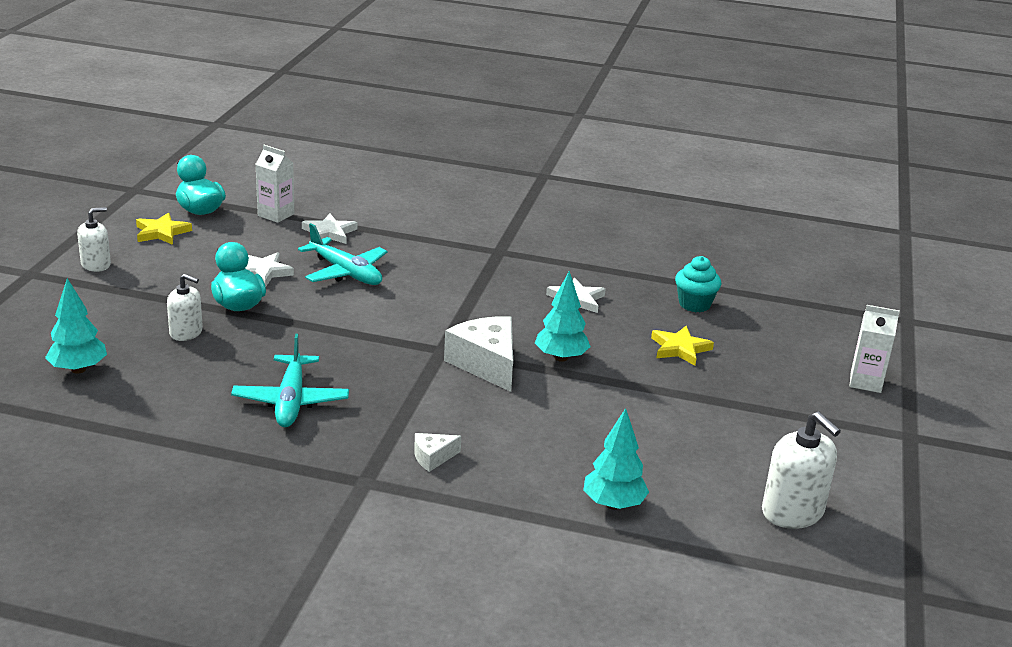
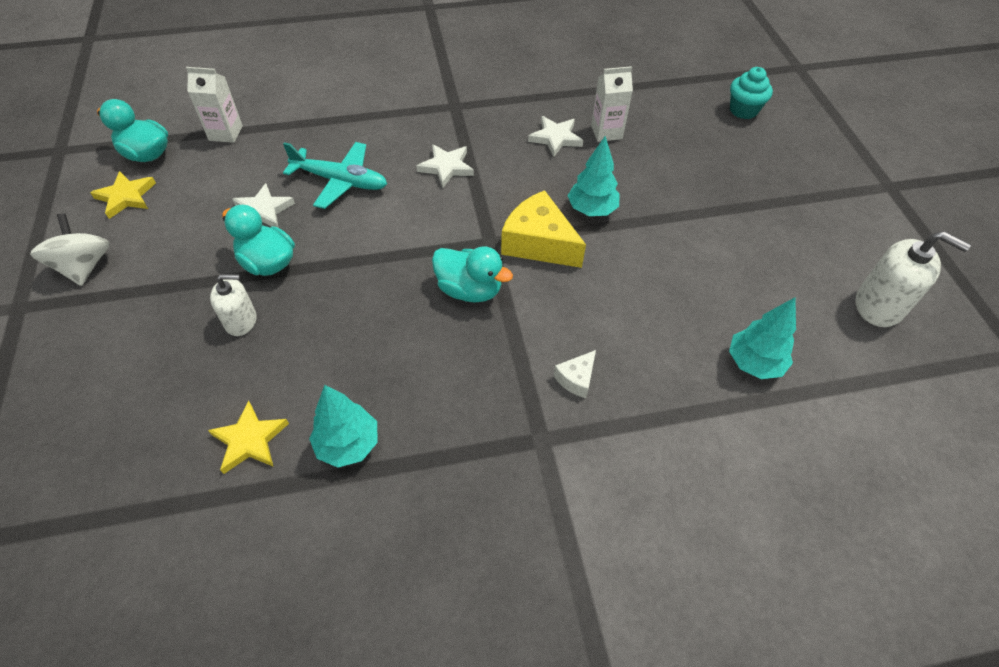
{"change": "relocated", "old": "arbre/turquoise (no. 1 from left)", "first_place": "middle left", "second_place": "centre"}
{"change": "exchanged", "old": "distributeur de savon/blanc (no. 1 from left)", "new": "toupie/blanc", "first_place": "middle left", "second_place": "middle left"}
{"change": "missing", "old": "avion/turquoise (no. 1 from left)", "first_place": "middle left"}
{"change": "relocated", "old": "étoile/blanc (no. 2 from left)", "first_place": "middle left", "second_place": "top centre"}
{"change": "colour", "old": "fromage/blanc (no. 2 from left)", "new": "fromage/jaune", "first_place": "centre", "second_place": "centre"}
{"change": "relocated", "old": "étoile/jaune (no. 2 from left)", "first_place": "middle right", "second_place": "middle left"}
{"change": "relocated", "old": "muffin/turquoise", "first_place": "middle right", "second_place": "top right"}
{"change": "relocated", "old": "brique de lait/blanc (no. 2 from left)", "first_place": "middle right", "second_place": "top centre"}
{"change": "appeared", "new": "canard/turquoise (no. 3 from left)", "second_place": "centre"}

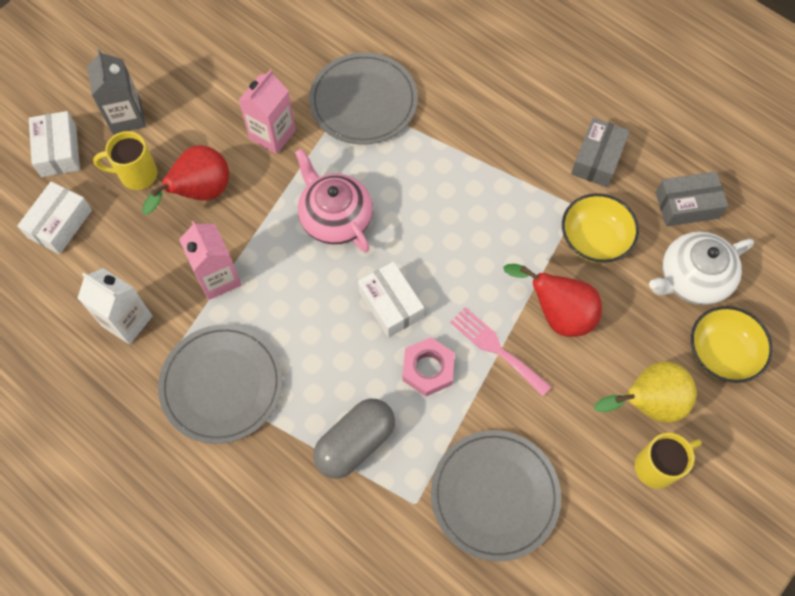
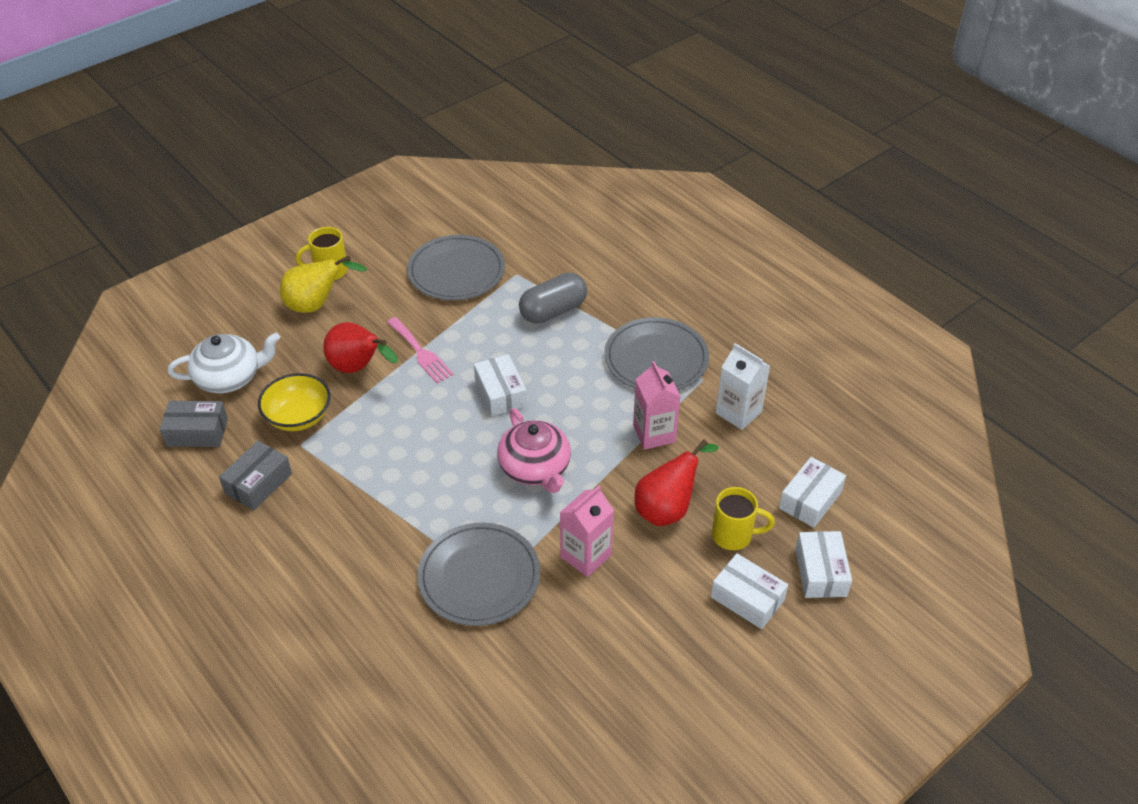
{"change": "exchanged", "old": "brique de lait/gris", "new": "boîte/blanc (no. 2 from left)", "first_place": "top left", "second_place": "bottom centre"}
{"change": "missing", "old": "écrou/rose", "first_place": "centre"}
{"change": "missing", "old": "bol/jaune (no. 2 from left)", "first_place": "middle right"}

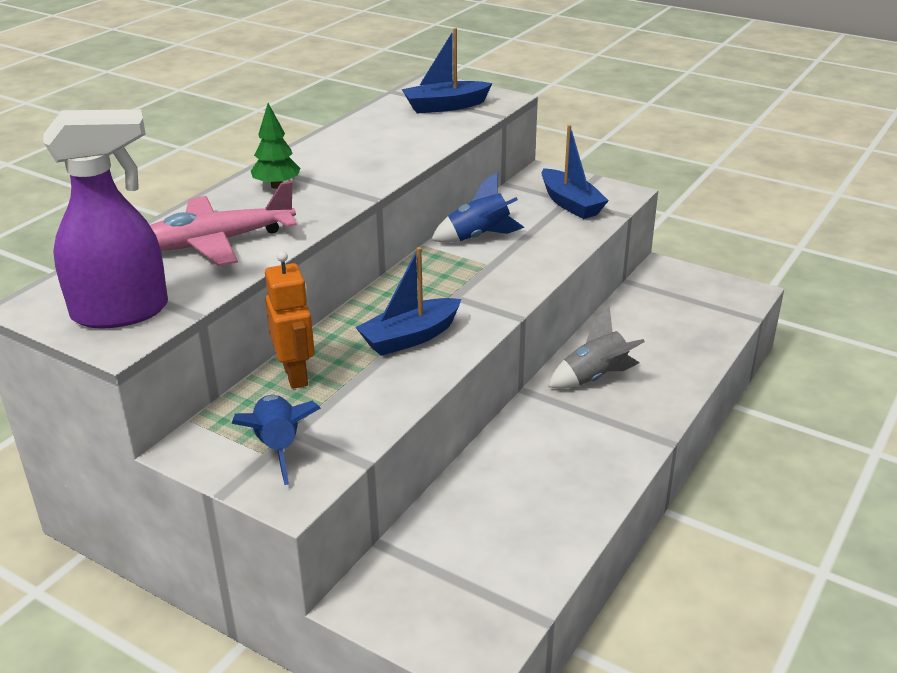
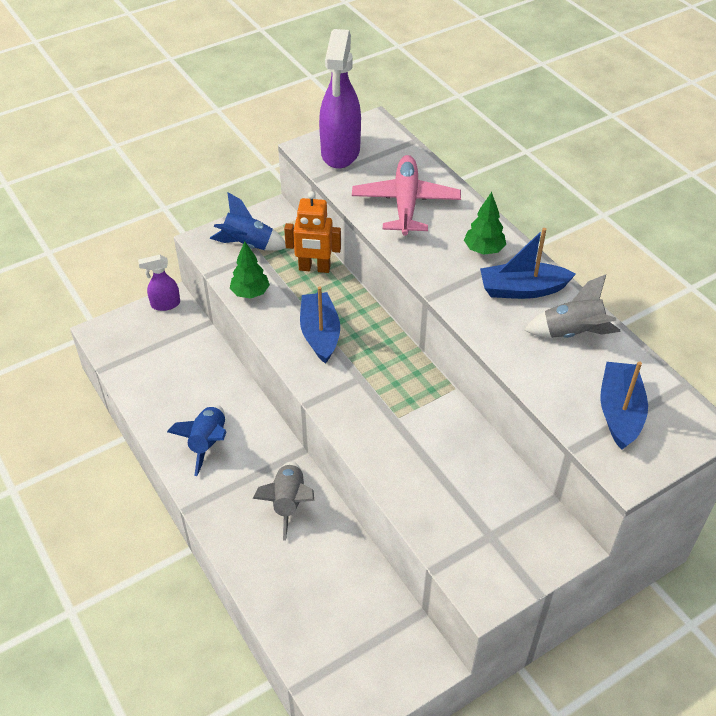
{"change": "relocated", "old": "fusée/bleu (no. 2 from left in the first image)", "new": "fusée/bleu (no. 1 from left)", "first_place": "top centre", "second_place": "middle left"}
{"change": "relocated", "old": "bateau/bleu (no. 3 from left in the first image)", "new": "bateau/bleu (no. 2 from left)", "first_place": "top centre", "second_place": "middle right"}
{"change": "appeared", "new": "vaporisateur/violet (no. 1 from left)", "second_place": "middle left"}
{"change": "appeared", "new": "arbre/vert (no. 1 from left)", "second_place": "centre"}
{"change": "appeared", "new": "fusée/gris (no. 2 from left)", "second_place": "middle right"}

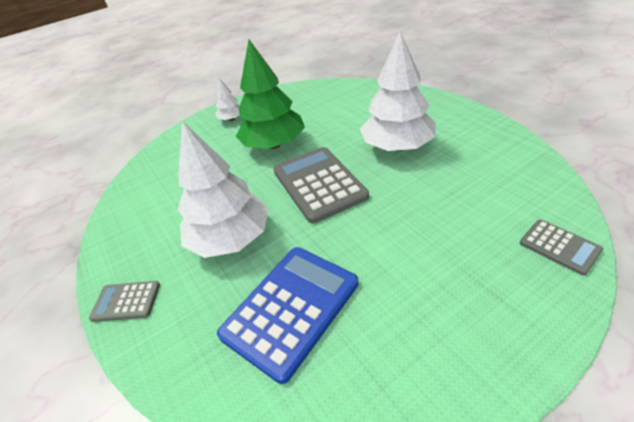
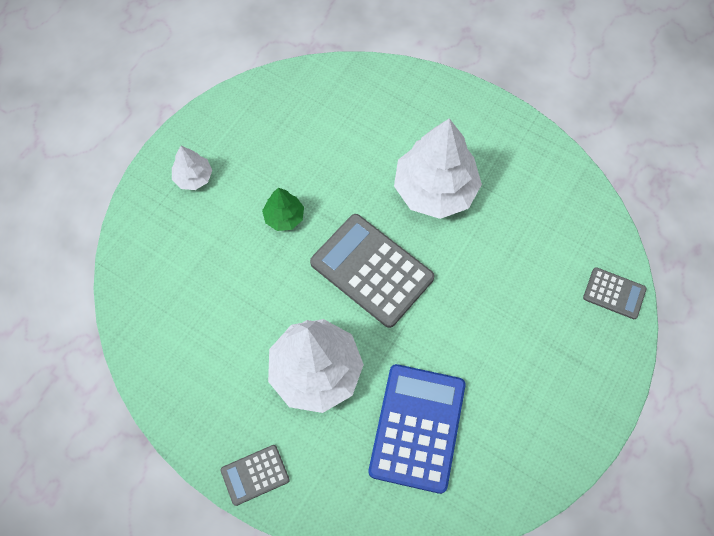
{"change": "size", "old": "arbre/vert", "first_place": "top centre", "second_place": "centre", "factor": 0.48}

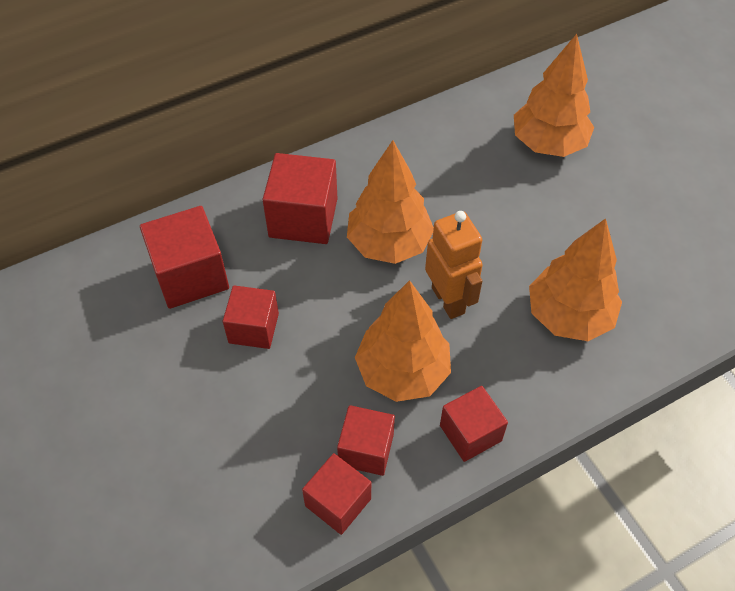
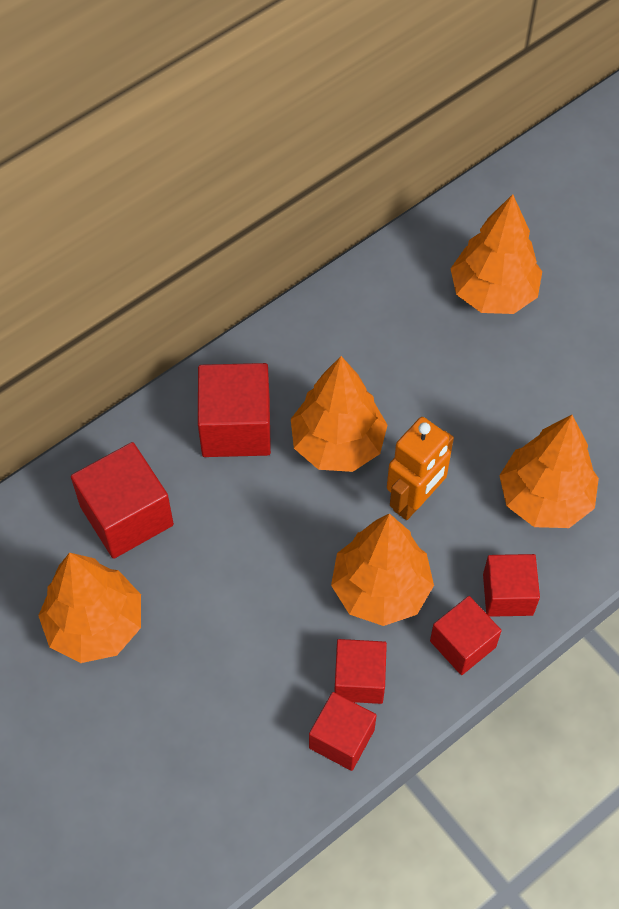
{"change": "relocated", "old": "cube/rouge (no. 2 from left in the first image)", "new": "cube/rouge (no. 6 from left)", "first_place": "centre", "second_place": "middle right"}
{"change": "spun", "old": "robot/orange", "first_place": "centre", "second_place": "middle right", "degrees": 75}
{"change": "appeared", "new": "arbre/orange (no. 1 from left)", "second_place": "bottom left"}

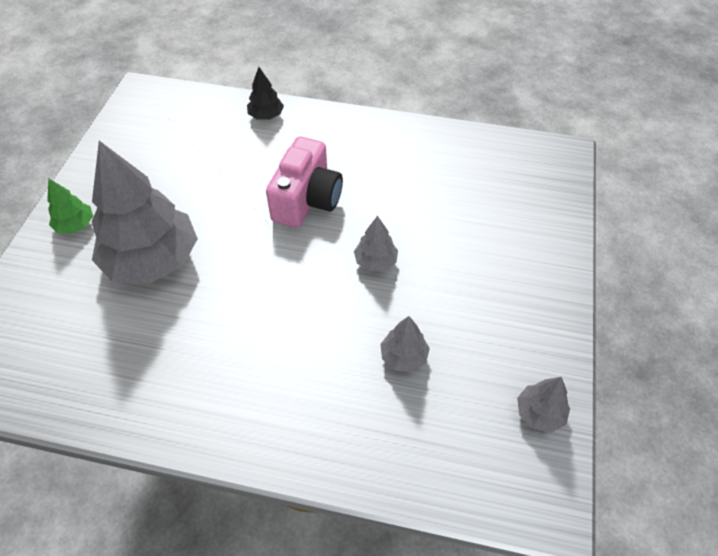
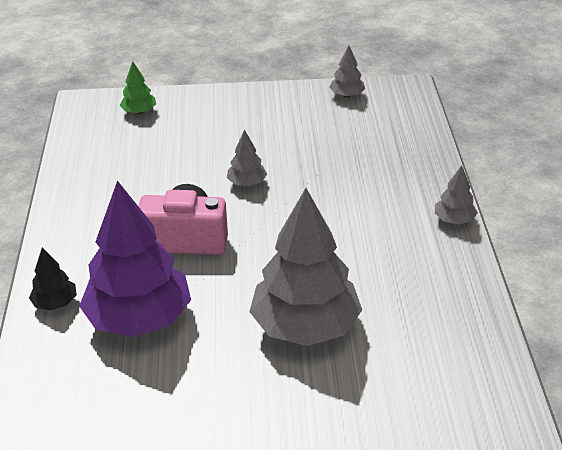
{"change": "relocated", "old": "arbre/vert", "first_place": "middle left", "second_place": "top left"}
{"change": "relocated", "old": "arbre/gris (no. 3 from left in the first image)", "new": "arbre/gris (no. 4 from left)", "first_place": "centre", "second_place": "middle right"}
{"change": "appeared", "new": "arbre/violet", "second_place": "middle left"}

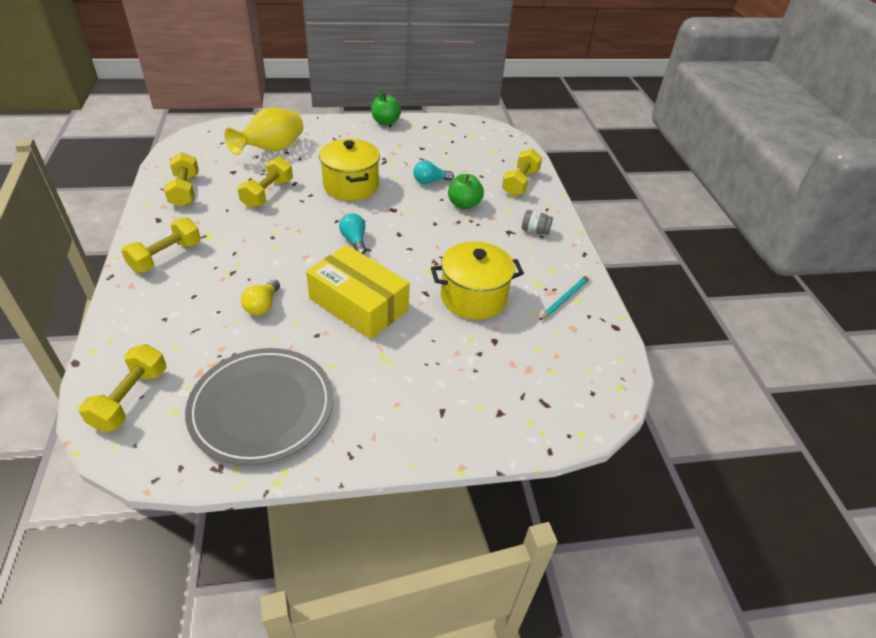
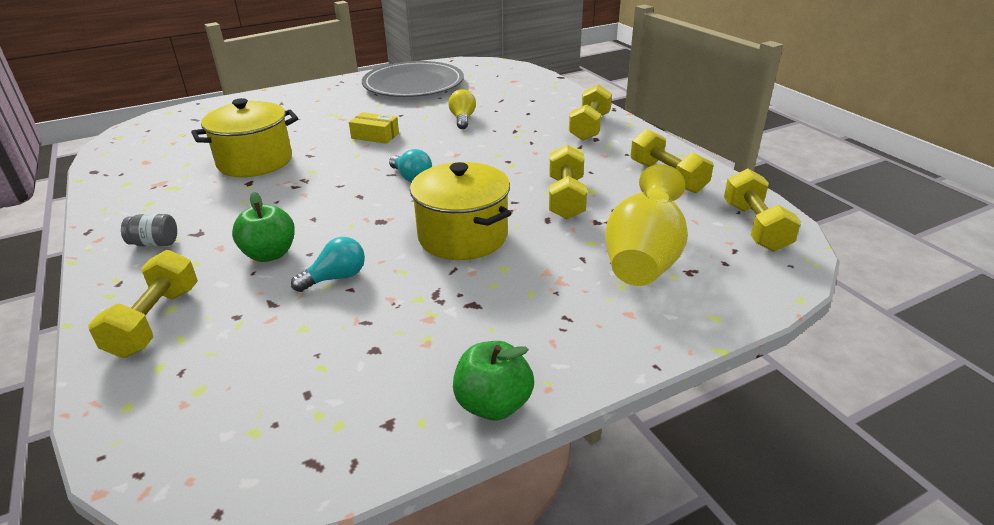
{"change": "relocated", "old": "haltère/jaune (no. 1 from left in the first image)", "new": "haltère/jaune (no. 5 from left)", "first_place": "middle left", "second_place": "middle right"}
{"change": "size", "old": "boîte/jaune", "first_place": "centre", "second_place": "top centre", "factor": 0.47}
{"change": "missing", "old": "crayon/turquoise", "first_place": "centre"}

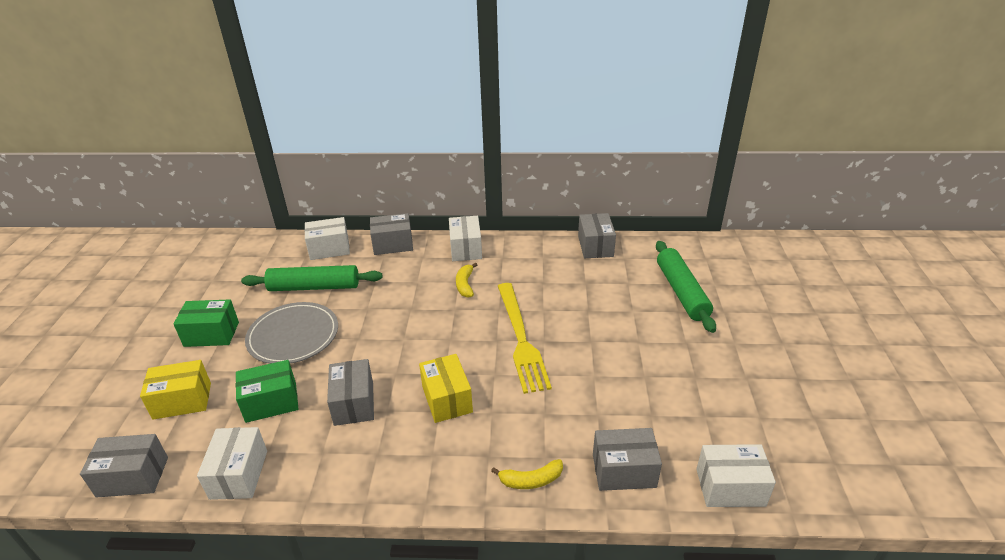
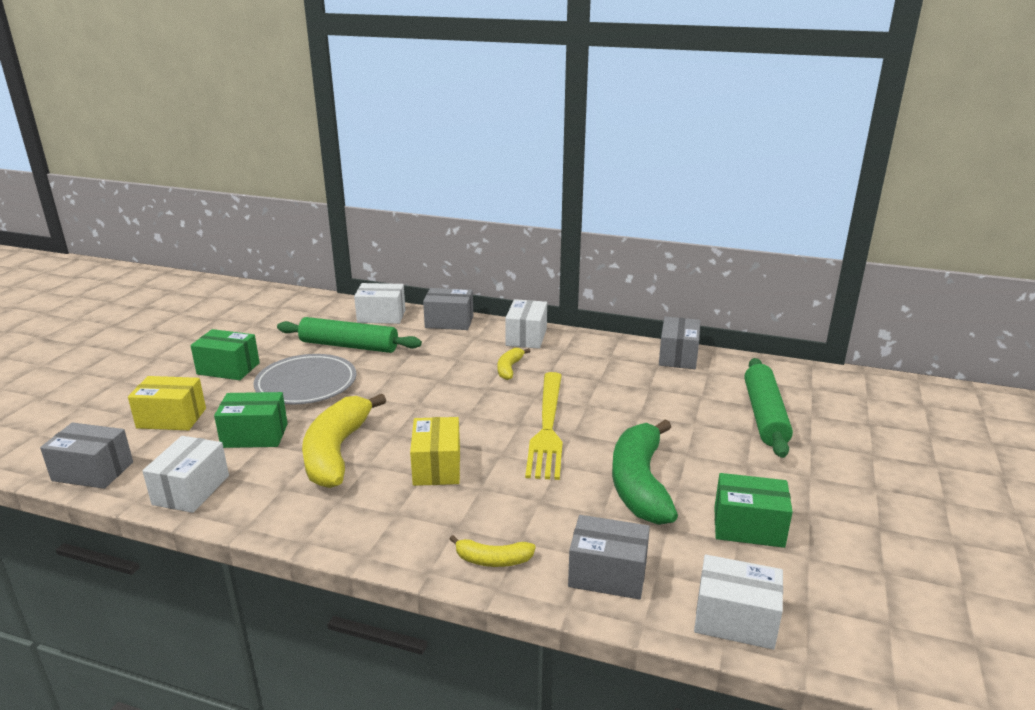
{"change": "exchanged", "old": "boîte/gris (no. 2 from left)", "new": "banane/jaune (no. 1 from left)", "first_place": "bottom centre", "second_place": "middle left"}
{"change": "appeared", "new": "banane/vert", "second_place": "centre"}
{"change": "appeared", "new": "boîte/vert (no. 3 from left)", "second_place": "bottom right"}

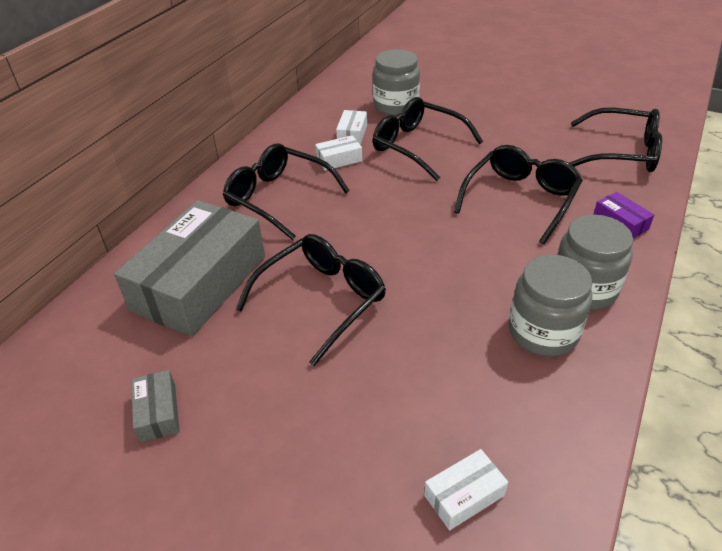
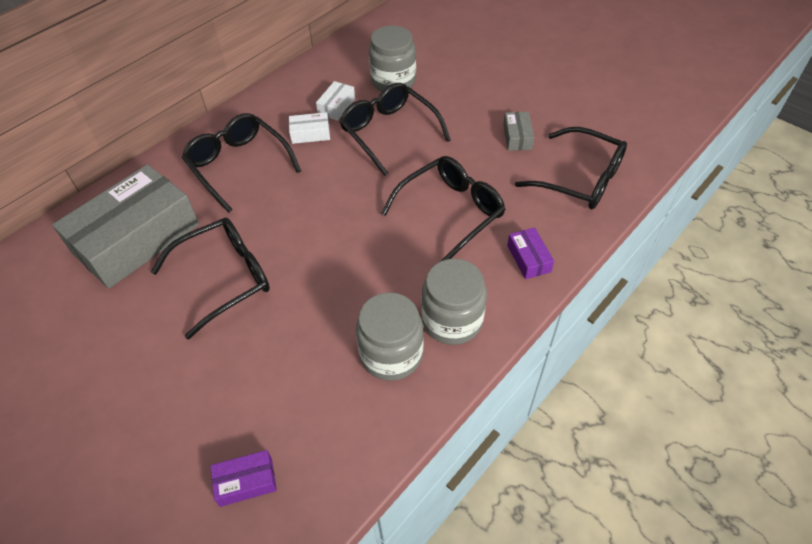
{"change": "relocated", "old": "boîte/gris (no. 1 from left in the first image)", "new": "boîte/gris (no. 2 from left)", "first_place": "bottom left", "second_place": "top centre"}
{"change": "colour", "old": "boîte/blanc (no. 3 from left)", "new": "boîte/violet (no. 1 from left)", "first_place": "bottom centre", "second_place": "bottom left"}

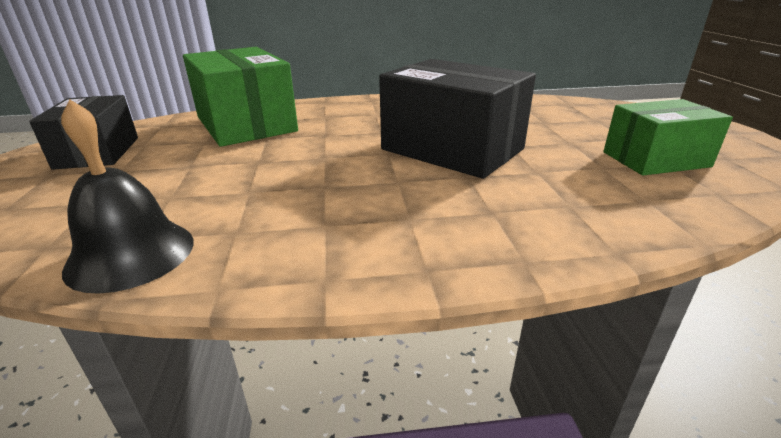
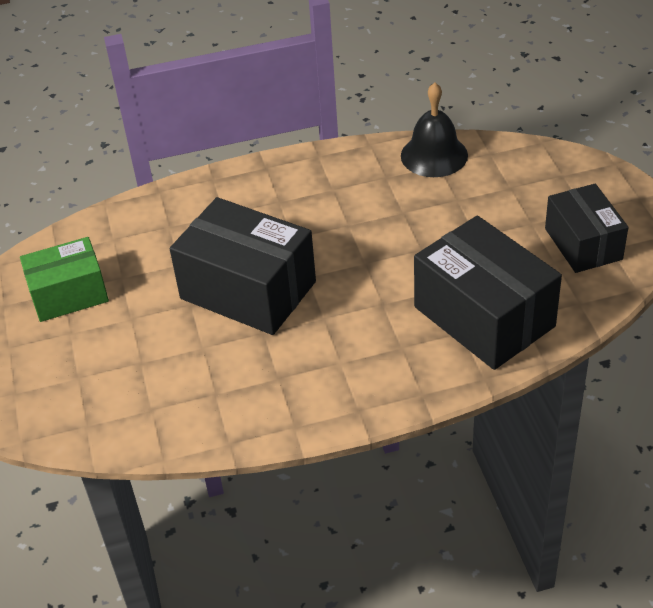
{"change": "colour", "old": "boîte/vert (no. 1 from left)", "new": "boîte/noir (no. 2 from left)", "first_place": "top left", "second_place": "middle right"}

